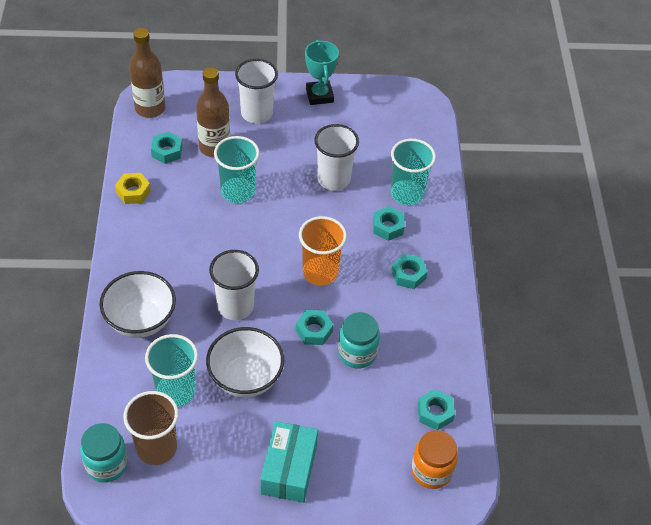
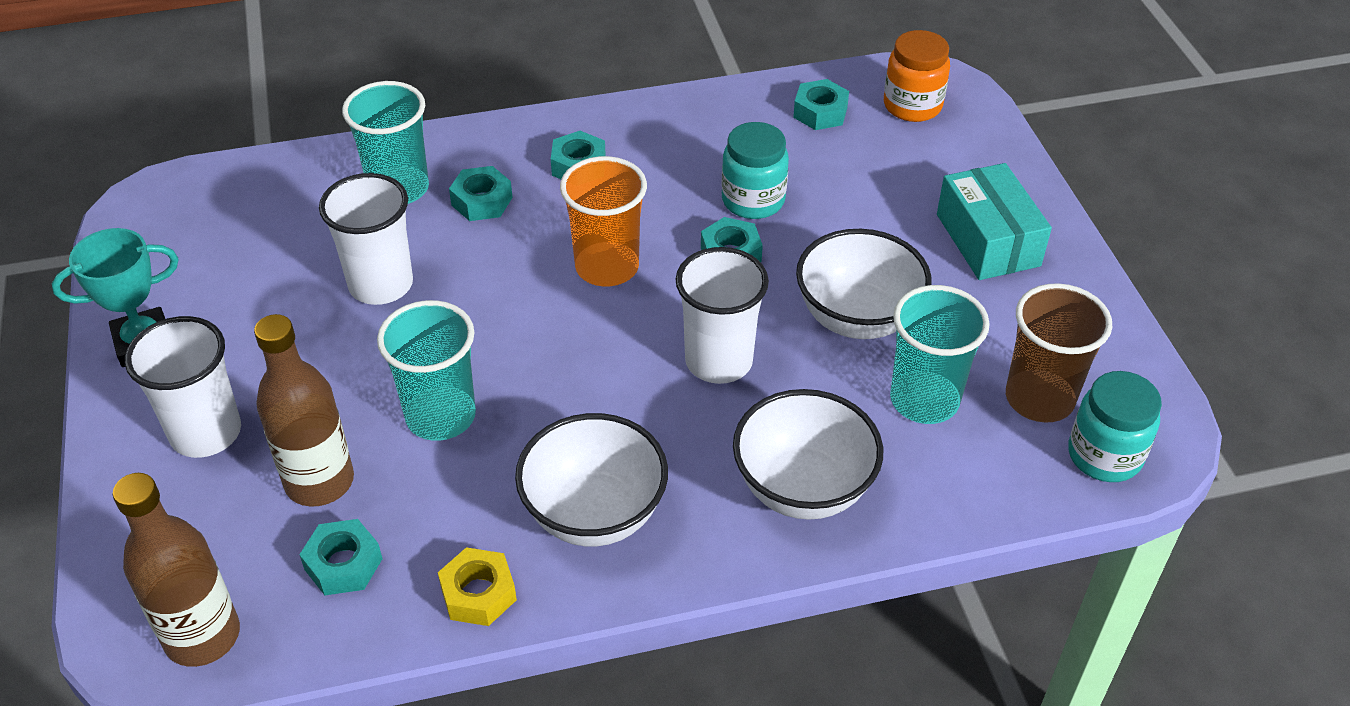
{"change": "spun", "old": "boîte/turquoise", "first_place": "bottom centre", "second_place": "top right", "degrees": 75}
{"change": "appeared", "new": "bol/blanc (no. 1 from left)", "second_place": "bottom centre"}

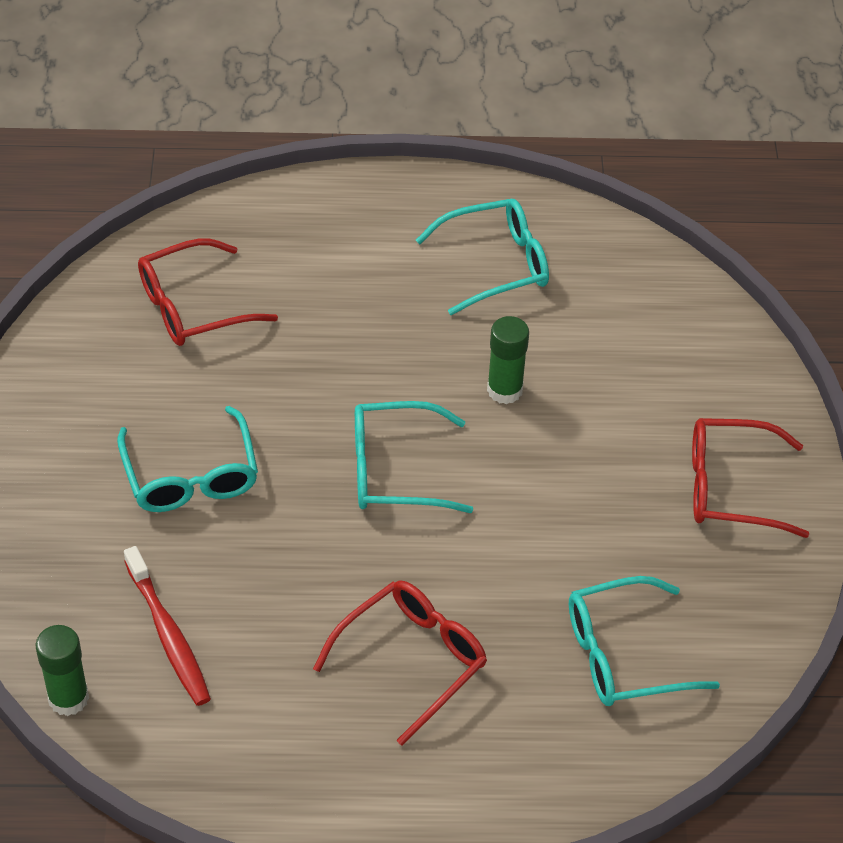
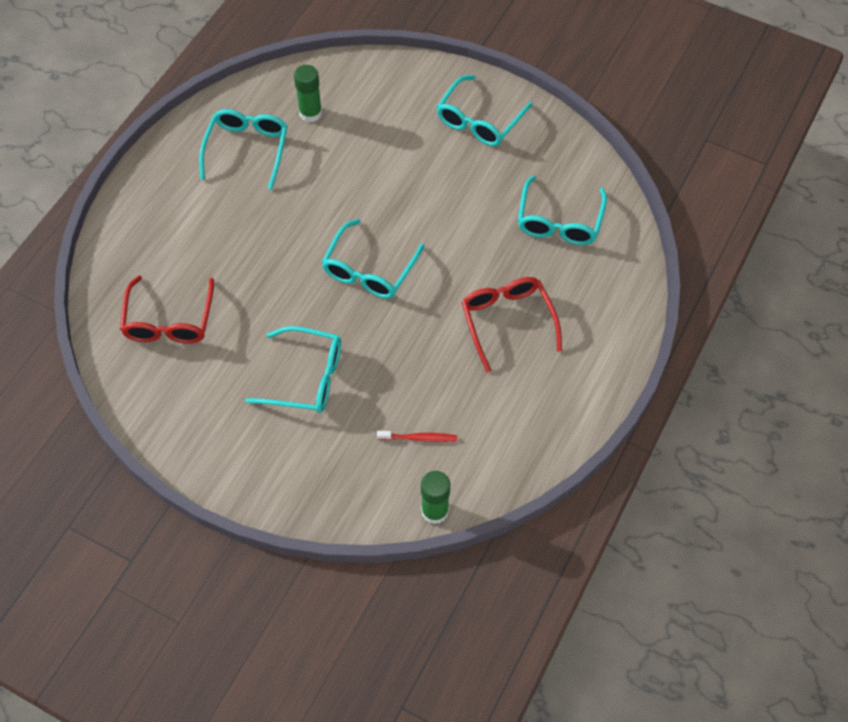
{"change": "size", "old": "brosse à dents/rouge", "first_place": "bottom left", "second_place": "centre", "factor": 0.62}
{"change": "relocated", "old": "bâton de colle/vert (no. 2 from left in the first image)", "new": "bâton de colle/vert (no. 1 from left)", "first_place": "centre", "second_place": "top centre"}
{"change": "colour", "old": "lunettes/rouge (no. 3 from left)", "new": "lunettes/turquoise (no. 4 from left)", "first_place": "middle right", "second_place": "top centre"}

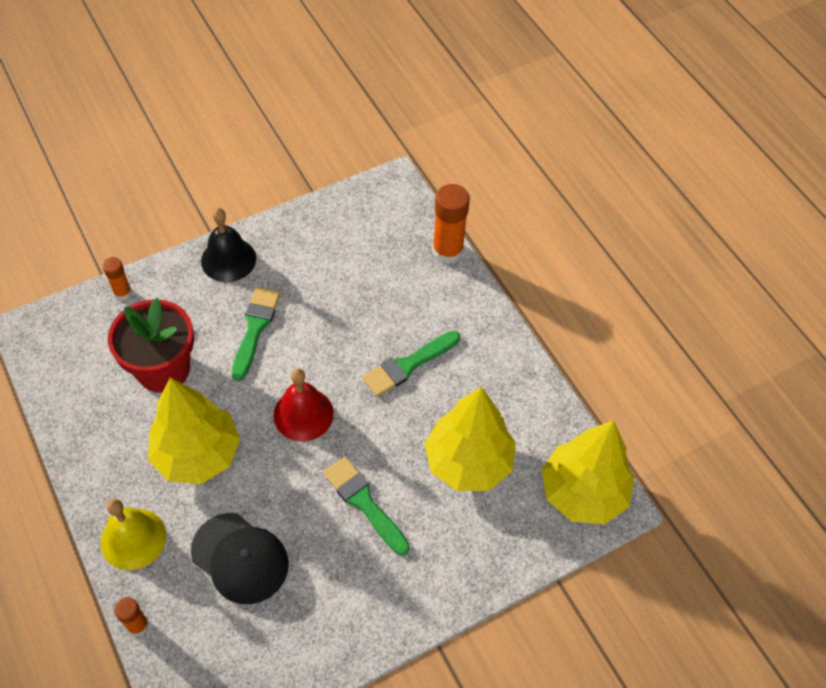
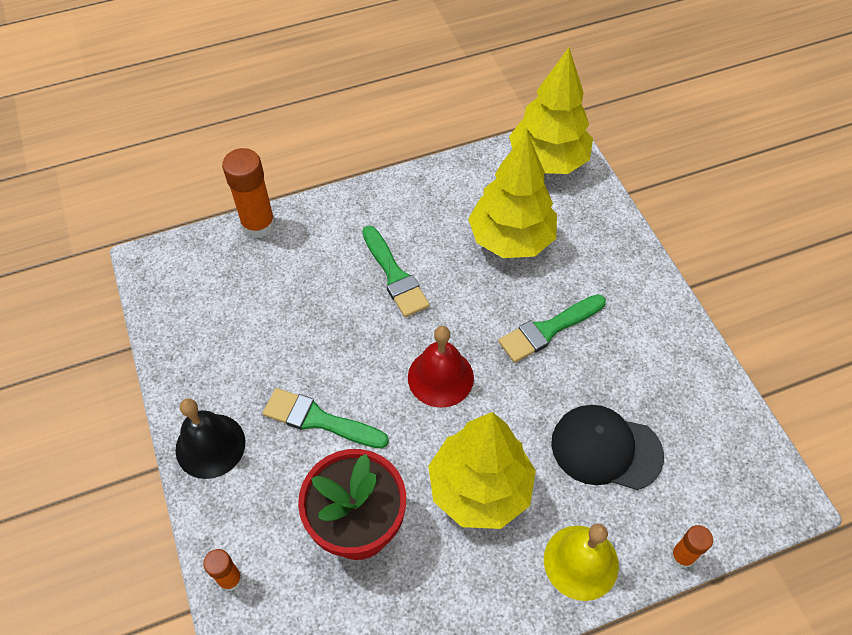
{"change": "spun", "old": "casquette/noir", "first_place": "bottom left", "second_place": "bottom right", "degrees": -120}

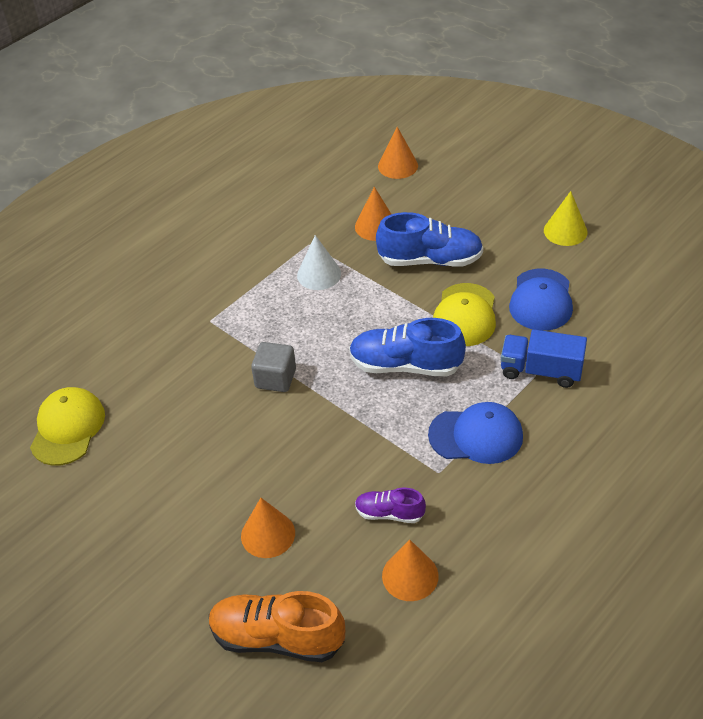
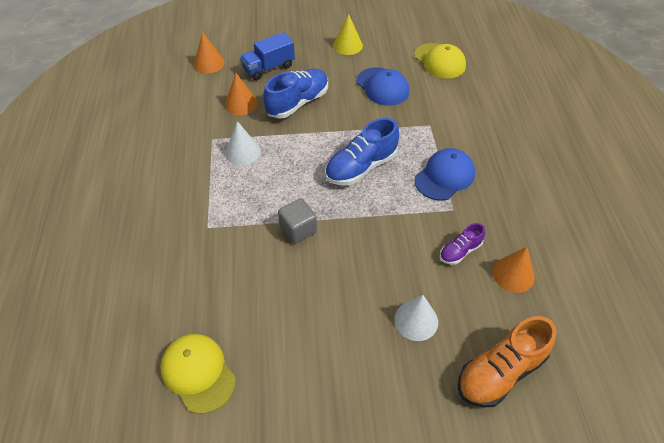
{"change": "colour", "old": "cône/orange (no. 1 from left)", "new": "cône/blanc (no. 2 from left)", "first_place": "bottom centre", "second_place": "bottom centre"}
{"change": "relocated", "old": "casquette/jaune (no. 2 from left)", "first_place": "centre", "second_place": "top centre"}
{"change": "relocated", "old": "camion/bleu", "first_place": "middle right", "second_place": "top centre"}

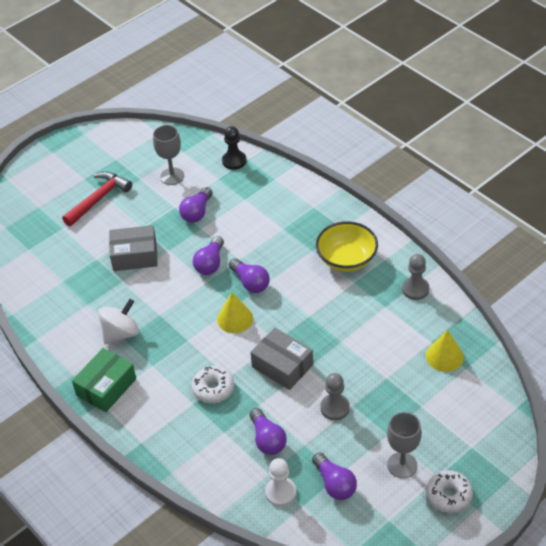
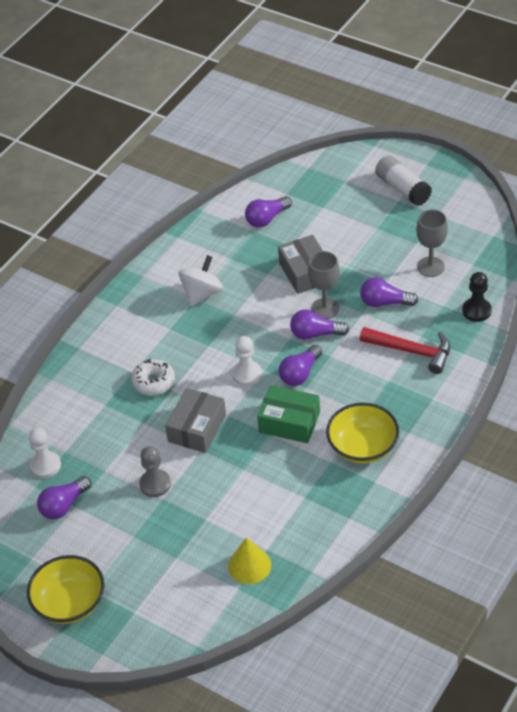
{"change": "relocated", "old": "marteau/rouge", "first_place": "middle left", "second_place": "middle right"}
{"change": "relocated", "old": "boîte/vert", "first_place": "bottom left", "second_place": "centre"}
{"change": "spun", "old": "toupie/blanc", "first_place": "middle left", "second_place": "centre", "degrees": -90}
{"change": "exchanged", "old": "cône/jaune (no. 1 from left)", "new": "pion/blanc (no. 2 from left)", "first_place": "centre", "second_place": "centre"}
{"change": "relocated", "old": "ampoule/violet (no. 4 from left in the first image)", "new": "ampoule/violet (no. 2 from left)", "first_place": "bottom centre", "second_place": "top centre"}
{"change": "relocated", "old": "verre à pied/gris (no. 2 from left in the first image)", "new": "verre à pied/gris (no. 1 from left)", "first_place": "bottom right", "second_place": "centre"}
{"change": "missing", "old": "pion/gris (no. 2 from left)", "first_place": "middle right"}
{"change": "exchanged", "old": "beignet/blanc (no. 2 from left)", "new": "bol/jaune (no. 1 from left)", "first_place": "bottom right", "second_place": "bottom left"}
{"change": "appeared", "new": "bâton de colle/blanc", "second_place": "top right"}

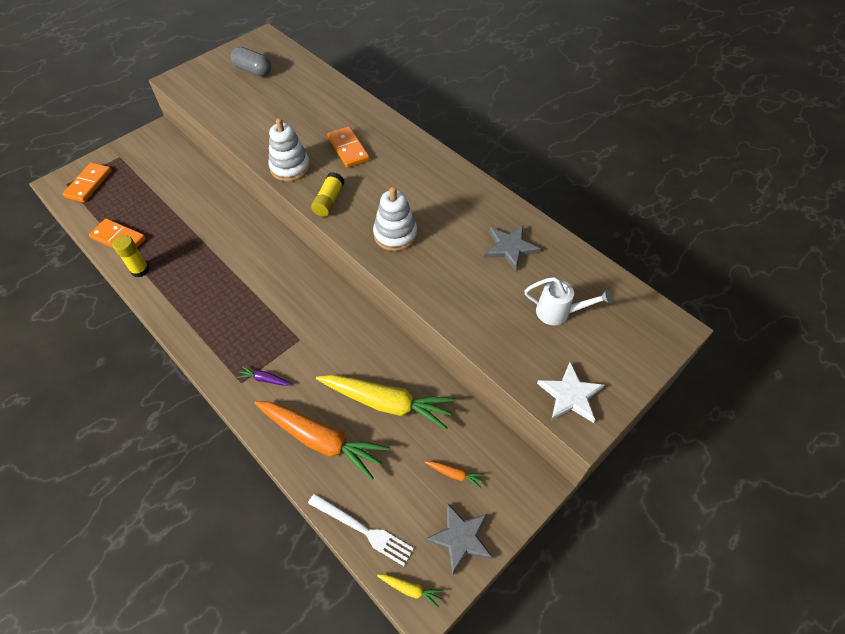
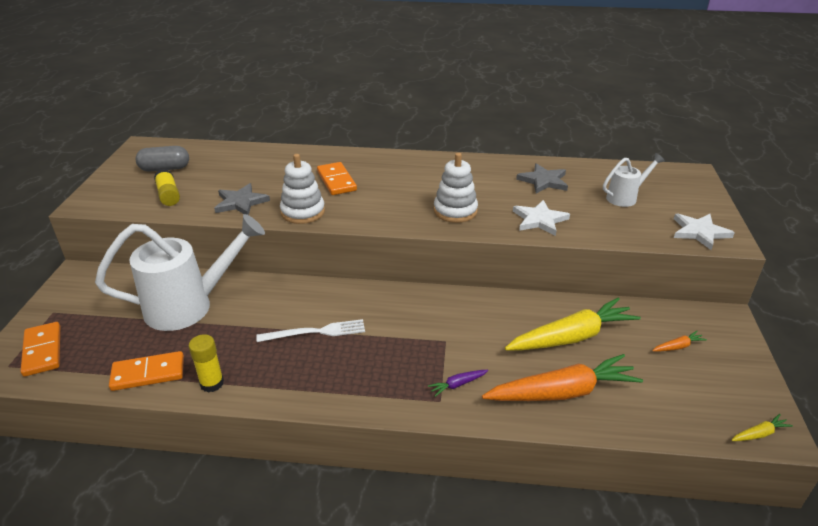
{"change": "relocated", "old": "fourchette/blanc", "first_place": "bottom centre", "second_place": "centre"}
{"change": "relocated", "old": "bâton de colle/jaune (no. 2 from left in the first image)", "new": "bâton de colle/jaune (no. 1 from left)", "first_place": "top centre", "second_place": "middle left"}
{"change": "spun", "old": "domino/orange (no. 3 from left)", "first_place": "top centre", "second_place": "centre", "degrees": 45}
{"change": "relocated", "old": "étoile/gris (no. 1 from left)", "first_place": "bottom centre", "second_place": "middle left"}
{"change": "appeared", "new": "arrosoir/blanc (no. 1 from left)", "second_place": "middle left"}
{"change": "appeared", "new": "étoile/blanc (no. 1 from left)", "second_place": "centre"}

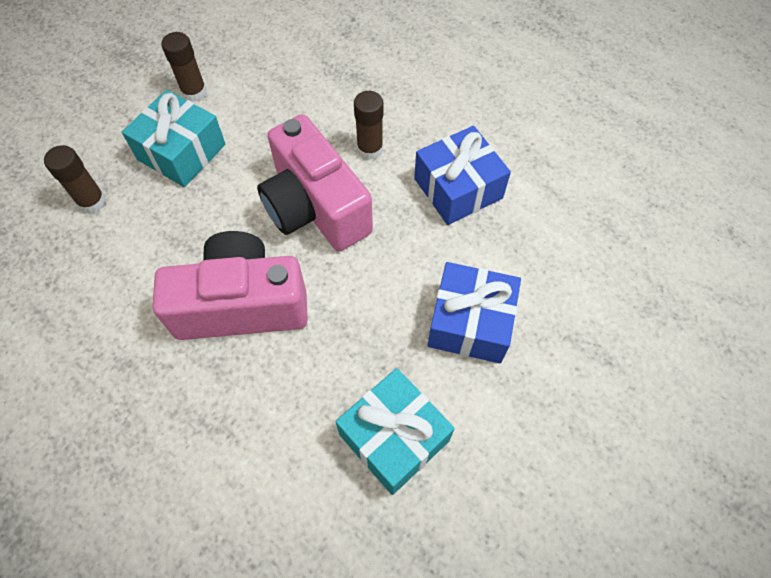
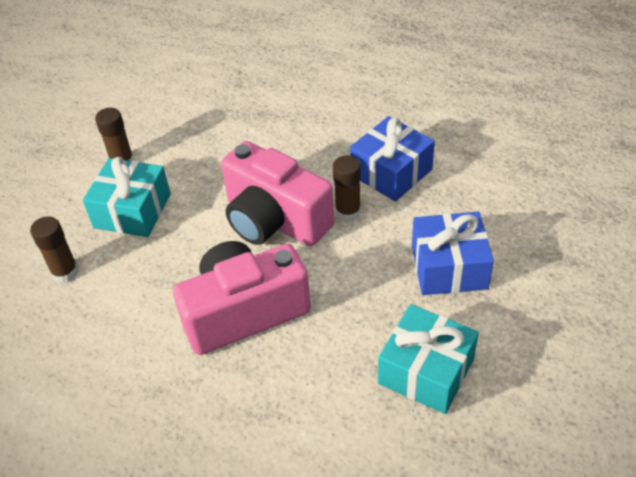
{"change": "relocated", "old": "bâton de colle/marron (no. 3 from left)", "first_place": "top centre", "second_place": "centre"}

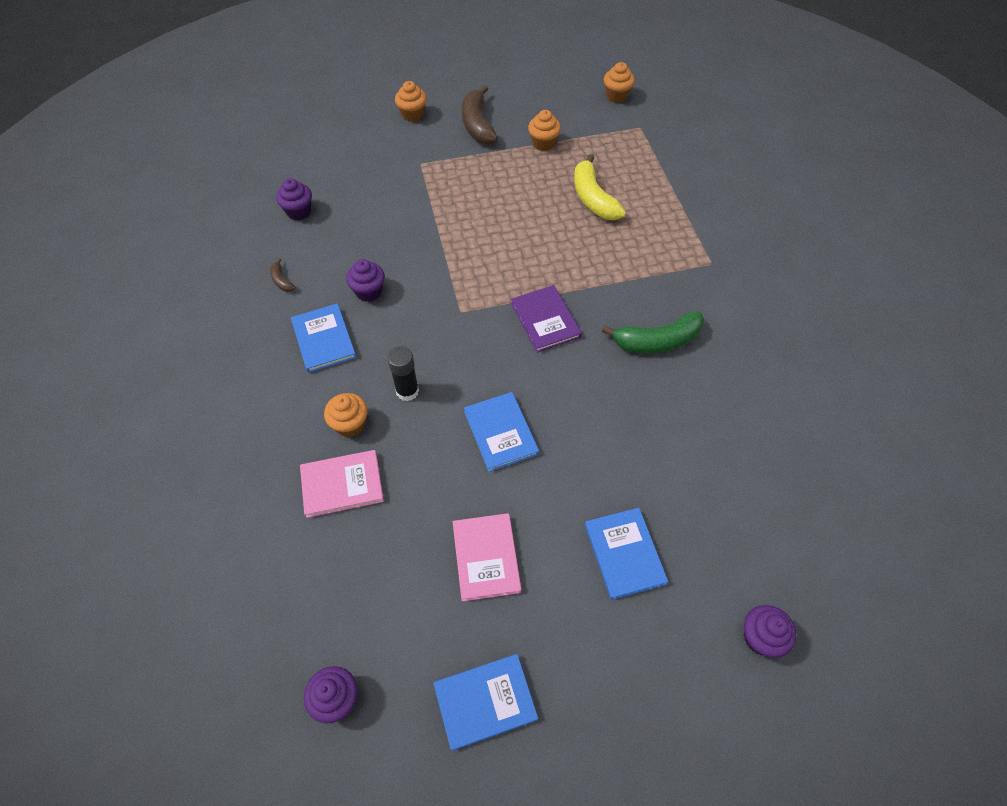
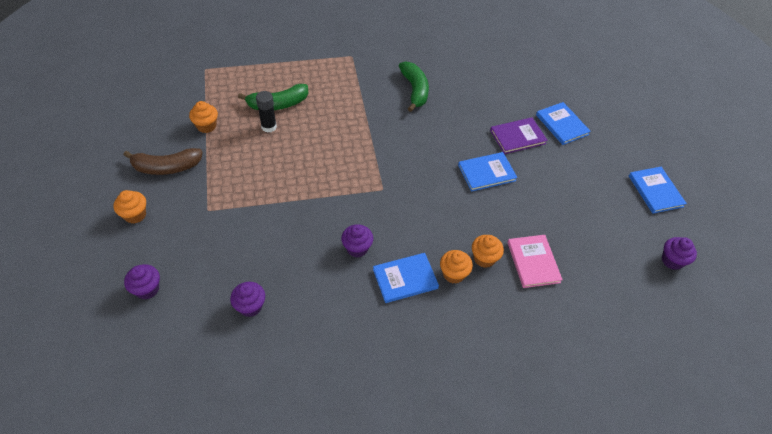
{"change": "missing", "old": "banane/marron (no. 1 from left)", "first_place": "middle left"}
{"change": "relocated", "old": "bâton de colle/noir", "first_place": "centre", "second_place": "top centre"}
{"change": "missing", "old": "livre/rose (no. 2 from left)", "first_place": "bottom centre"}
{"change": "relocated", "old": "livre/violet", "first_place": "centre", "second_place": "top right"}
{"change": "colour", "old": "banane/jaune", "new": "banane/vert (no. 1 from left)", "first_place": "top centre", "second_place": "top centre"}
{"change": "spun", "old": "livre/bleu (no. 4 from left in the first image)", "first_place": "bottom centre", "second_place": "top right", "degrees": 75}
{"change": "relocated", "old": "muffin/orange (no. 4 from left in the first image)", "new": "muffin/orange (no. 3 from left)", "first_place": "top centre", "second_place": "centre"}
{"change": "relocated", "old": "muffin/violet (no. 4 from left in the first image)", "new": "muffin/violet (no. 1 from left)", "first_place": "bottom right", "second_place": "middle left"}

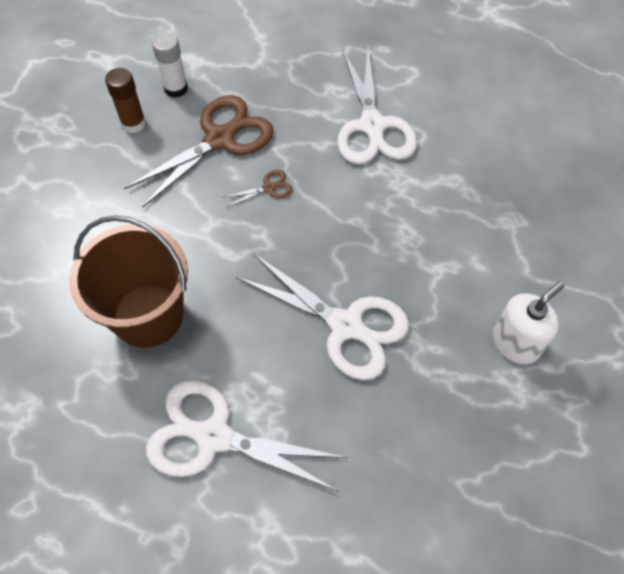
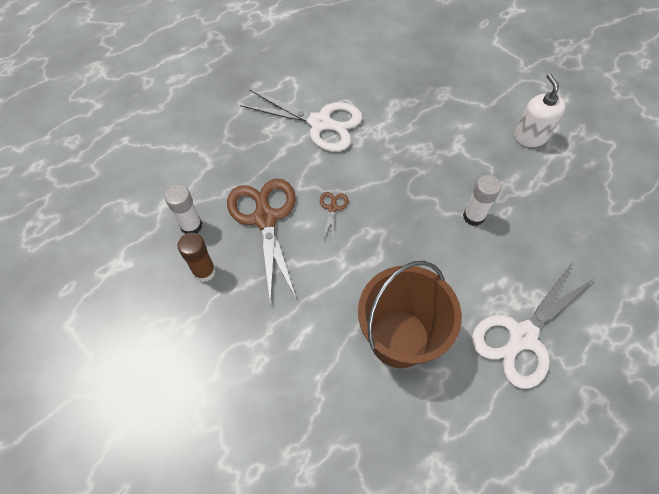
{"change": "exchanged", "old": "ciseaux/blanc (no. 2 from left)", "new": "bâton de colle/blanc (no. 2 from left)", "first_place": "centre", "second_place": "middle right"}

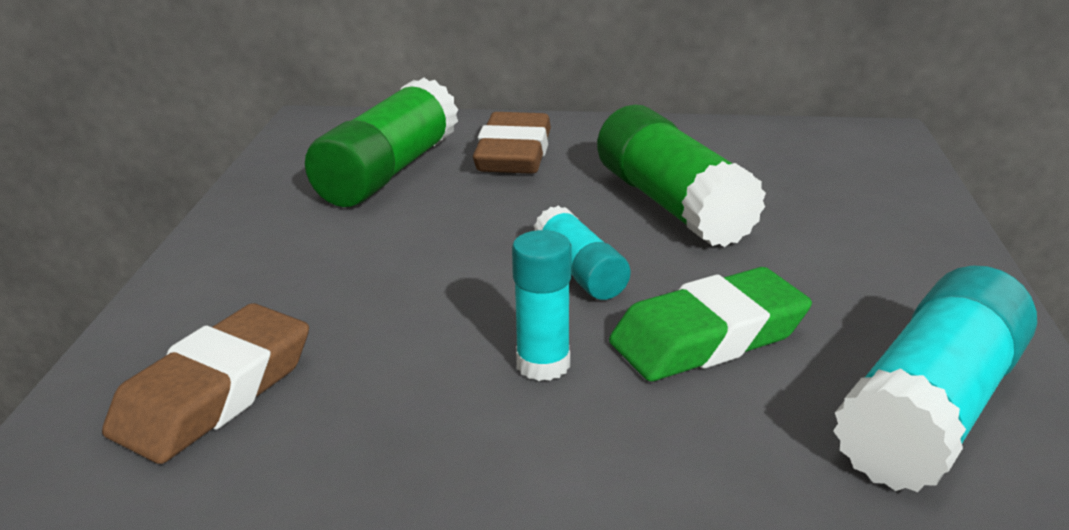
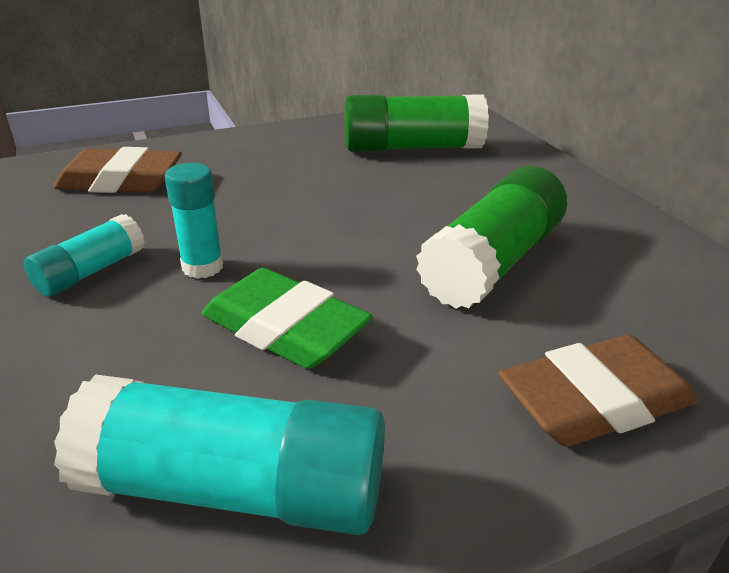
{"change": "relocated", "old": "gomme/marron (no. 2 from left)", "first_place": "top centre", "second_place": "bottom right"}
{"change": "relocated", "old": "bâton de colle/turquoise (no. 2 from left in the first image)", "new": "bâton de colle/turquoise (no. 1 from left)", "first_place": "centre", "second_place": "middle left"}

